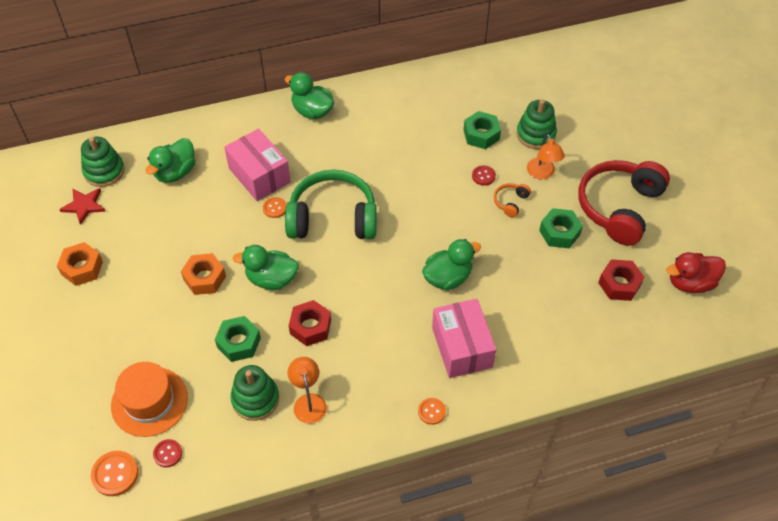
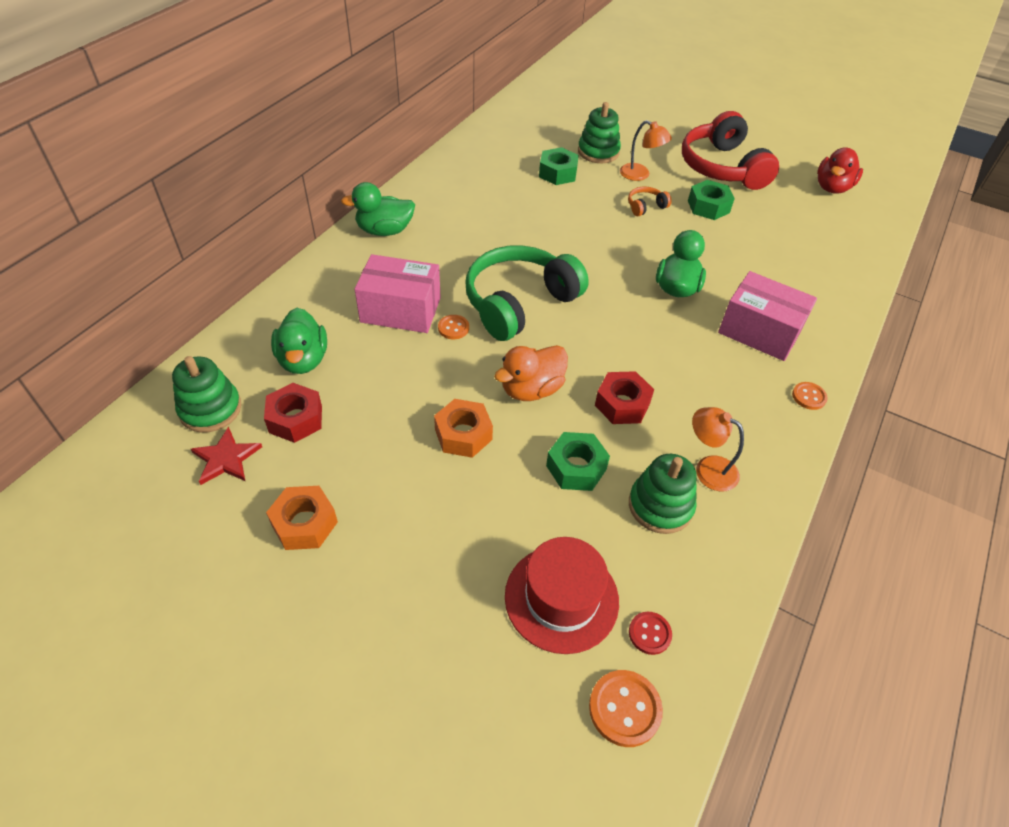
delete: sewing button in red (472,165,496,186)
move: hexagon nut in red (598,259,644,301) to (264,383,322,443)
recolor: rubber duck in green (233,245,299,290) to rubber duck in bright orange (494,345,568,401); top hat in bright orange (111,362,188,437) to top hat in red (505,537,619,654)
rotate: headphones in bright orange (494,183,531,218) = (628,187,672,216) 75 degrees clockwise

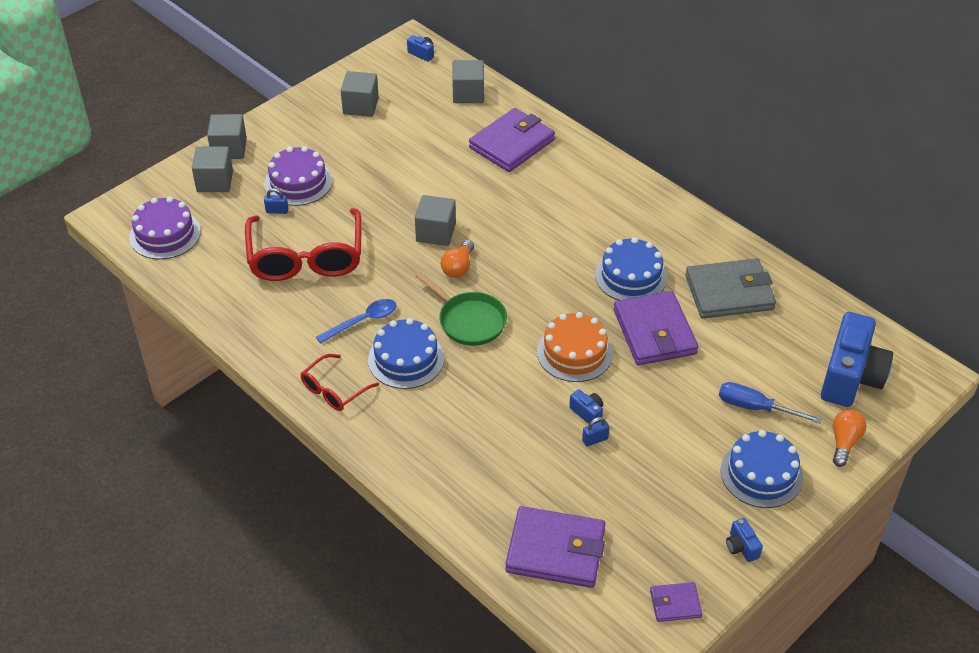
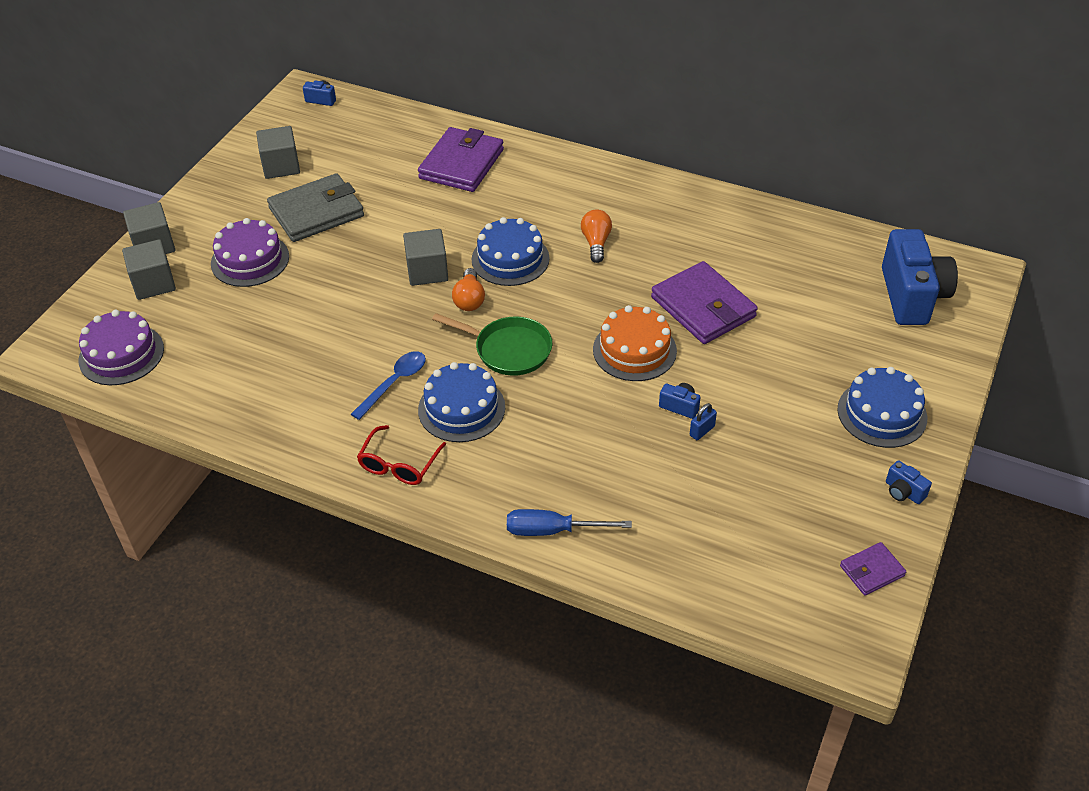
delete: eyeglasses in red (245,208,362,281); padlock in royal blue (264,188,288,214); cube in ash-grey (452,60,484,103); wallet in royal purple (505,506,605,588)
move: wallet in ash-grey (685,258,776,319) to (267,173,364,242); layer cake in royal blue (595,237,668,300) to (472,217,550,286); flat screwdriver in royal blue (719,382,822,423) to (507,509,632,536); light bulb in bright orange (833,409,867,467) to (581,209,612,263)

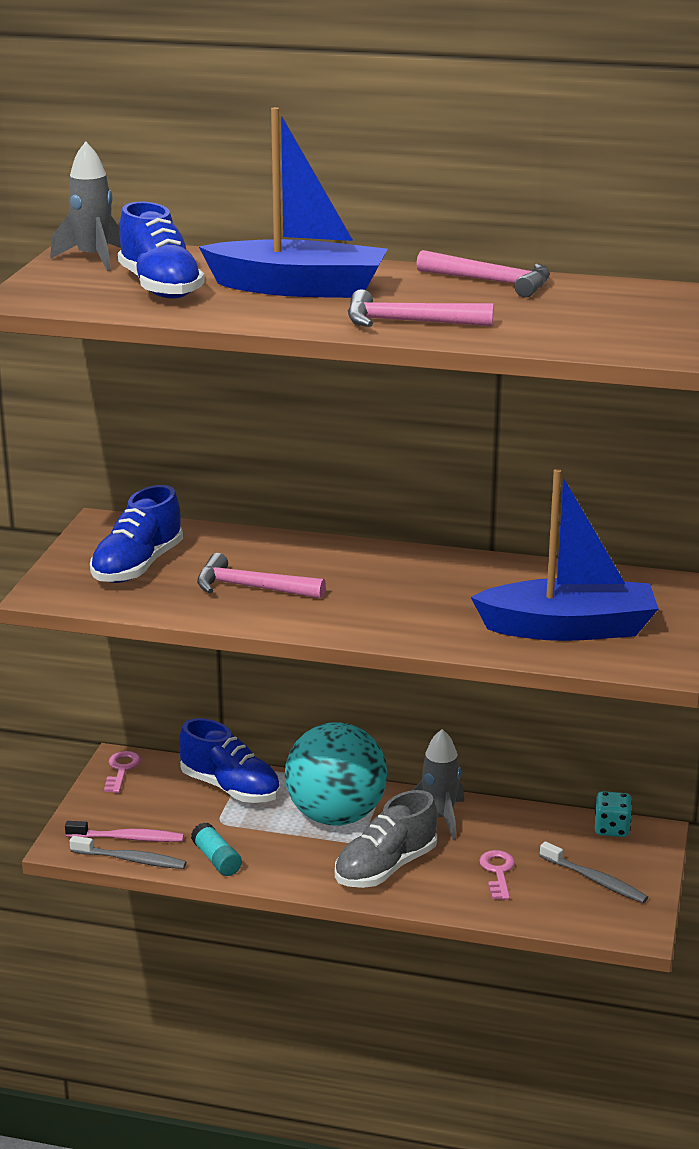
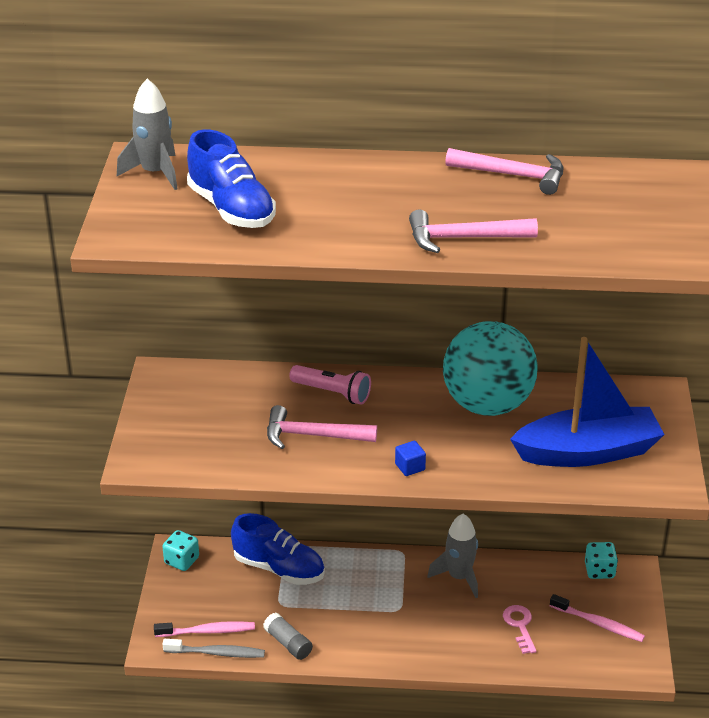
delete: lace-up shoe in royal blue (90,485,183,583); sailboat in royal blue (198,107,388,298); lace-up shoe in ash-grey (335,790,438,888)
insert: flashlight in rosy (289,365,371,404); cube in royal blue (395,441,426,476)
move: play ball in aqua (285,722,387,826) to (443,321,538,416)
replace: key in rosy (104,751,141,793) to die in aqua (162,530,199,571)
recolor: glue in aqua (191,822,242,876) to glue in ash-grey (263,613,313,660); dental brush in ash-grey (540,841,648,903) to dental brush in rosy (550,594,645,642)

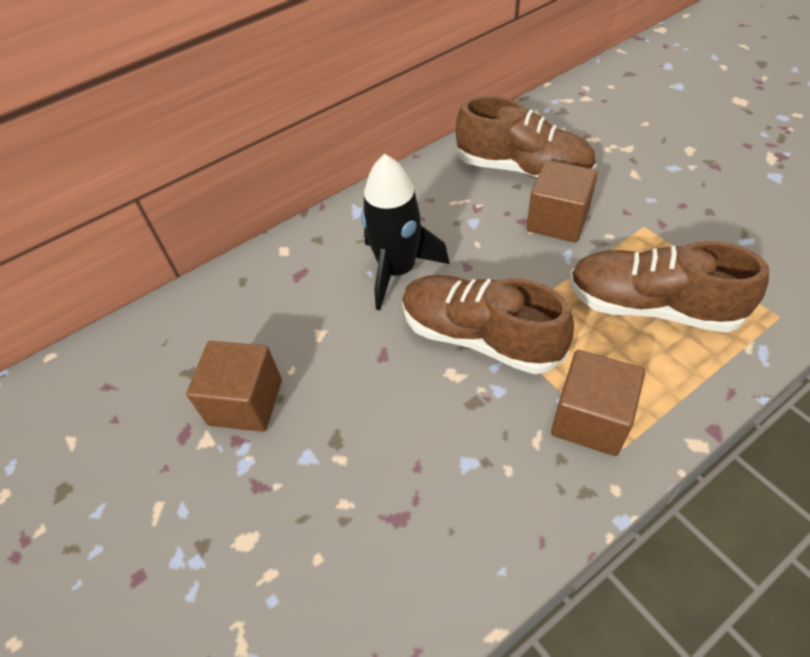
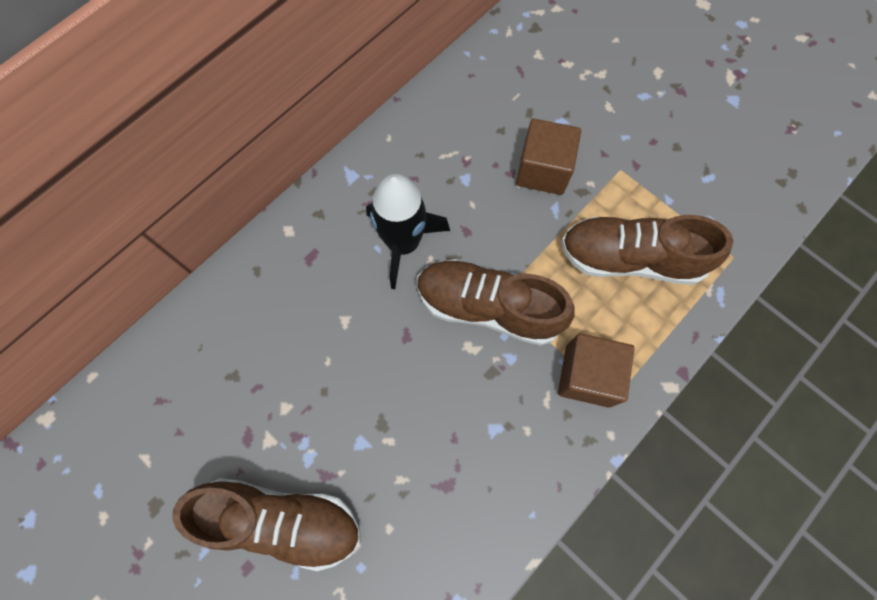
delete: cube in russet (186,341,282,432)
move: lace-up shoe in russet (456,96,597,179) to (172,478,361,571)

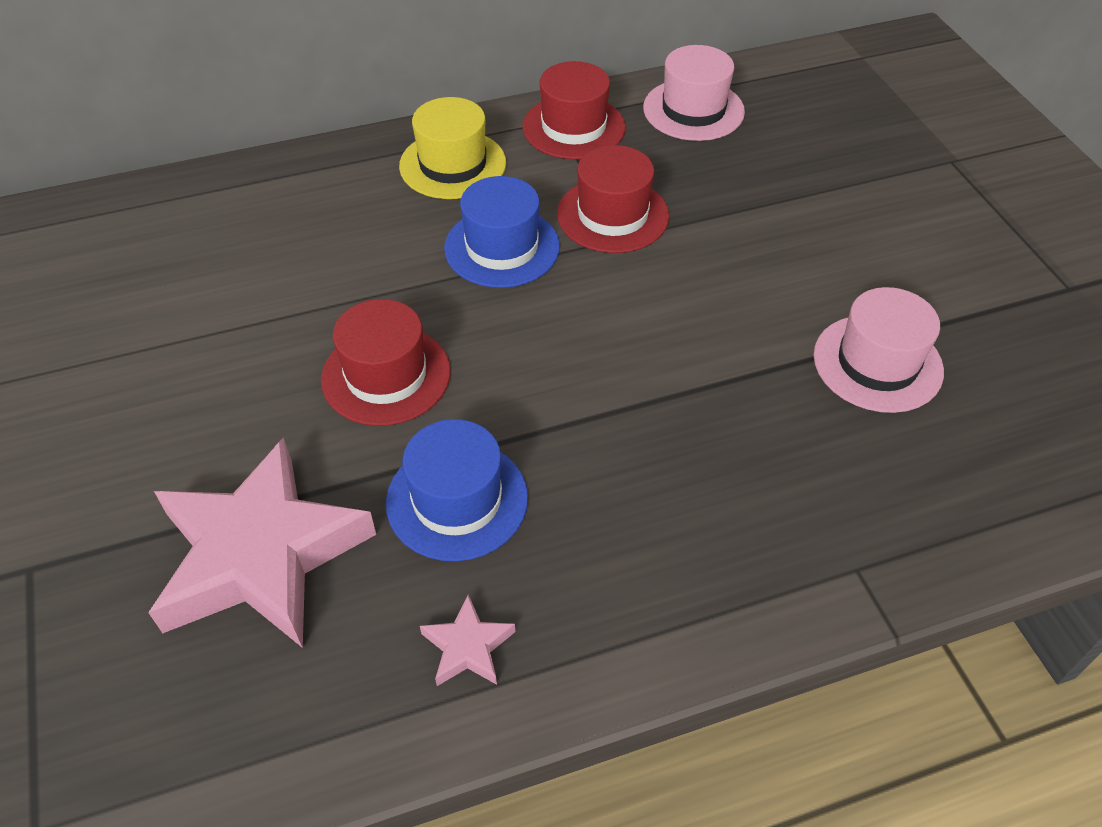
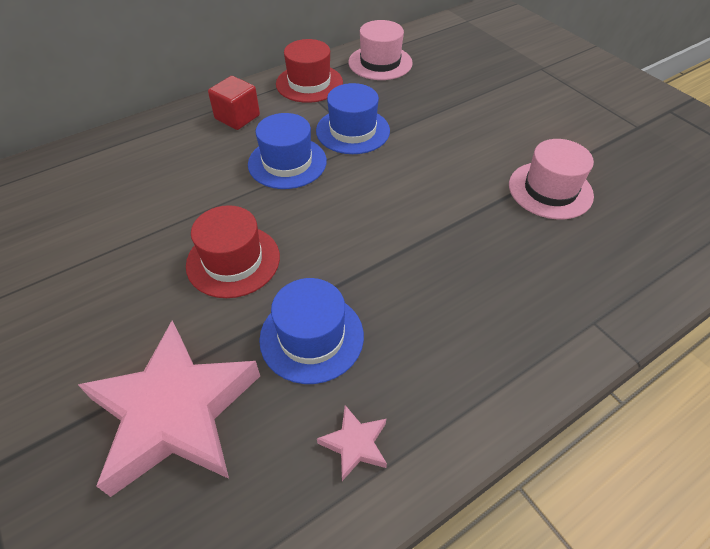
replace: top hat in bright yellow (399,97,506,199) to cube in red (208,76,260,130)
recolor: top hat in red (557,145,669,253) to top hat in royal blue (316,83,390,154)

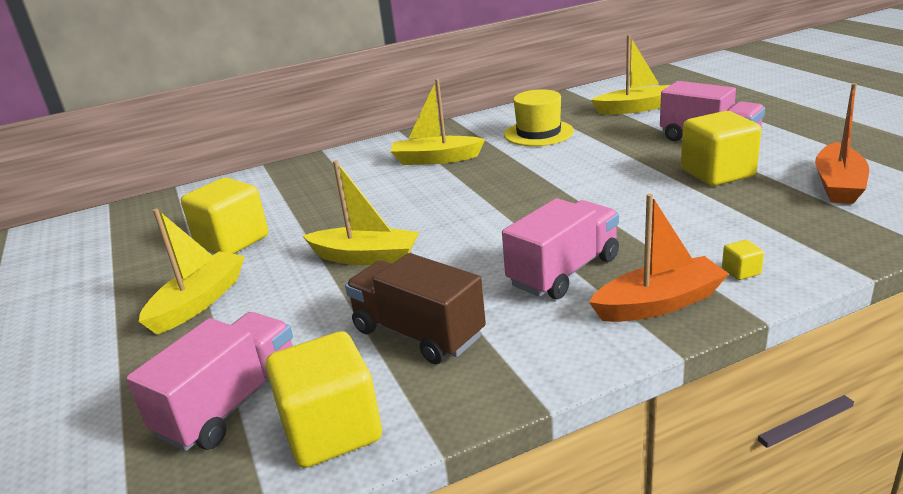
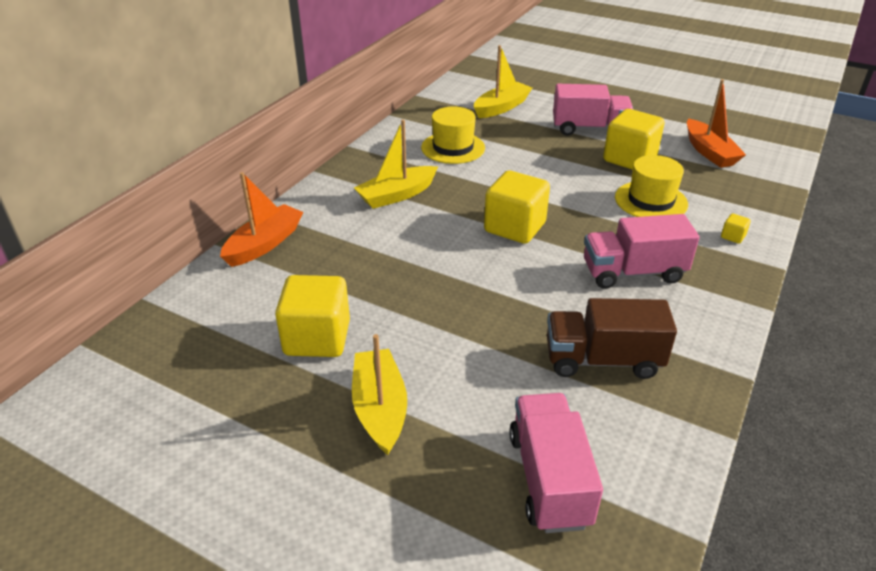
delete: sailboat in bright yellow (303,160,419,265)
insert: top hat in bright yellow (615,155,688,217)
move: sailboat in bright orange (589,194,729,322) to (220,172,303,267); cube in bright yellow (265,331,382,468) to (484,170,550,244)
rotate: lorry in rosy (502,198,619,299) = (584,214,700,289) 105 degrees counterclockwise

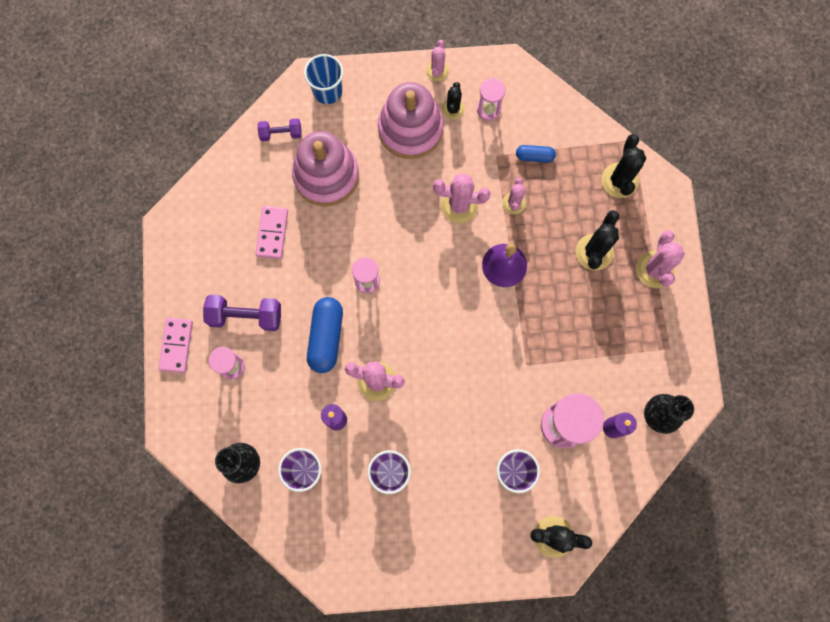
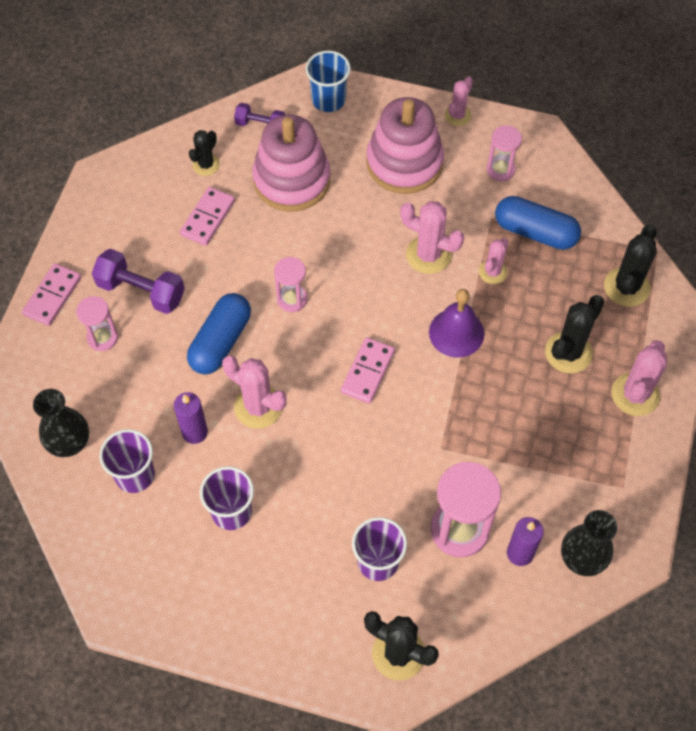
insert: domino in rosy (341,337,395,404)
move: cactus in ebony (442,82,465,120) to (189,130,220,176)
resize: pill shape in royal blue (516,145,556,163) = (495,196,581,250) x1.83

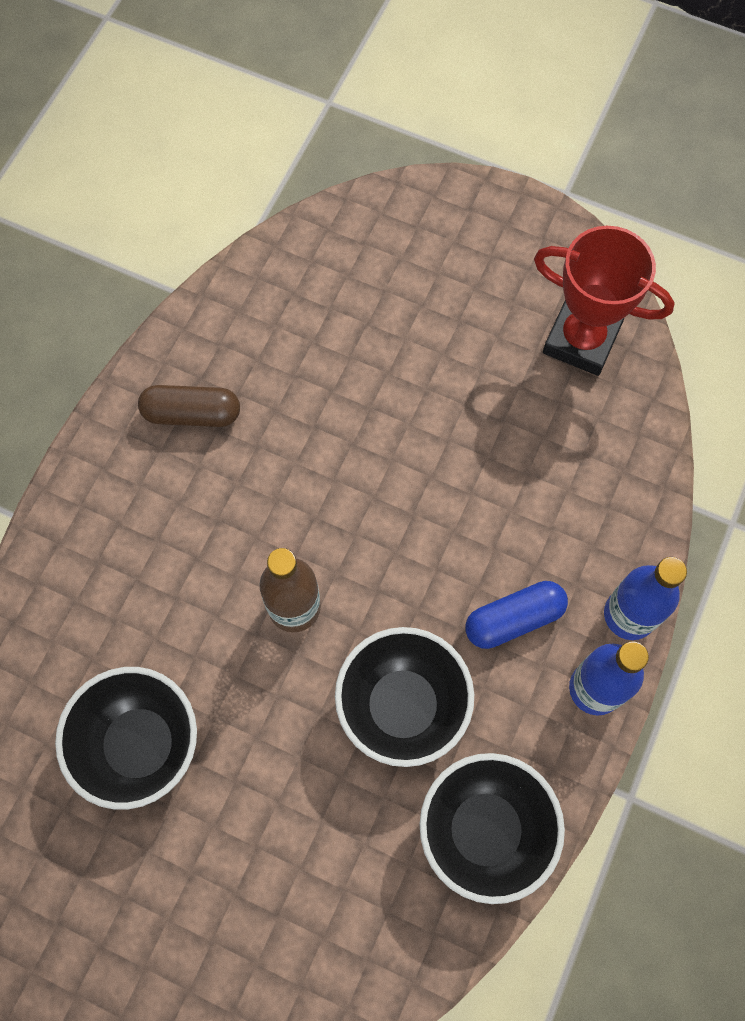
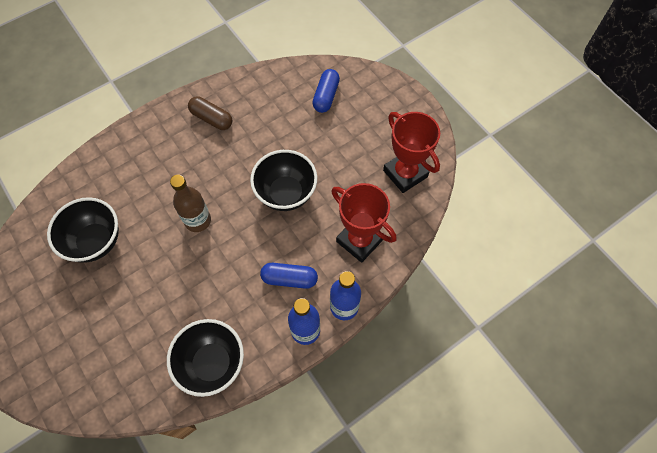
insert: pill shape in royal blue (312,69,340,113); prize cup in red (331,183,396,263)
move: deep dish in ebony (335,627,474,767) to (250,150,317,211)

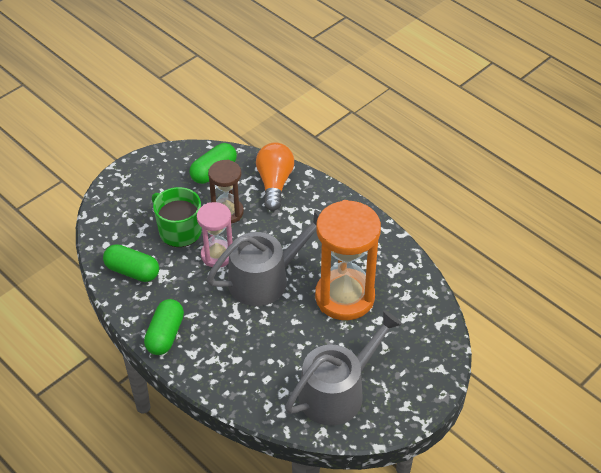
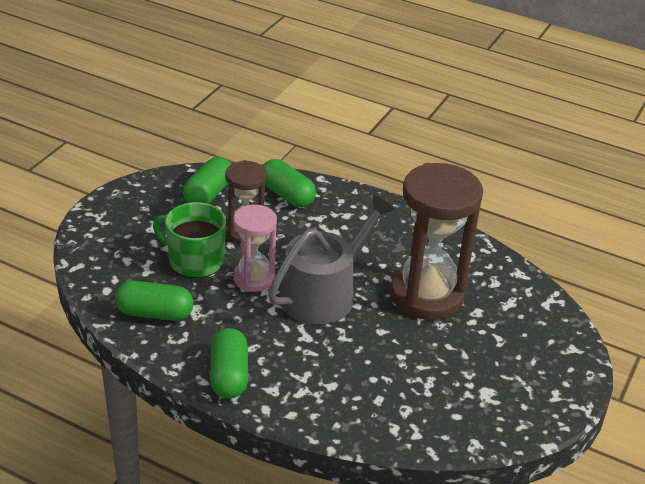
delete: watering pot in ash-grey (285,310,402,426)
replace: light bulb in bright orange (256,142,294,211) to pill shape in green (263,159,316,207)
recolor: sandglass in bright orange (315,200,381,320) to sandglass in russet (390,163,483,320)

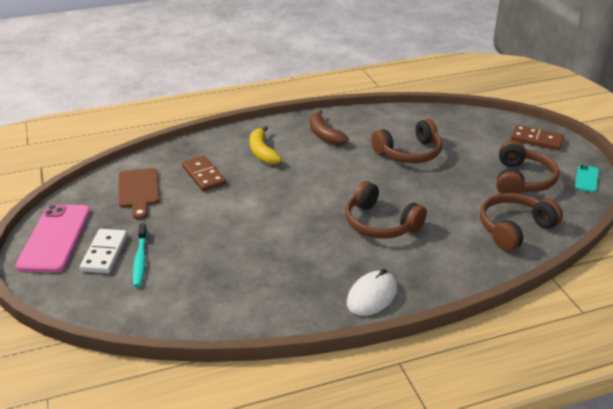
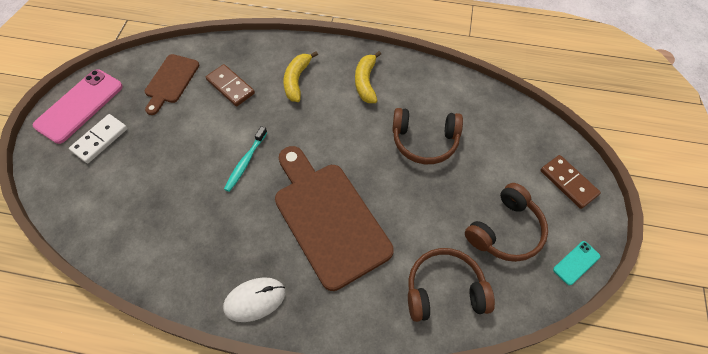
move: dental brush in aqua (133,224,147,287) to (224,126,267,192)
replace: headphones in russet (345,181,427,239) to bread board in russet (275,146,394,291)
recolor: banana fruit in russet (310,110,349,145) to banana fruit in bright yellow (355,51,381,103)
rotate: domino in russet (182,155,226,191) = (206,64,255,107) 45 degrees counterclockwise

